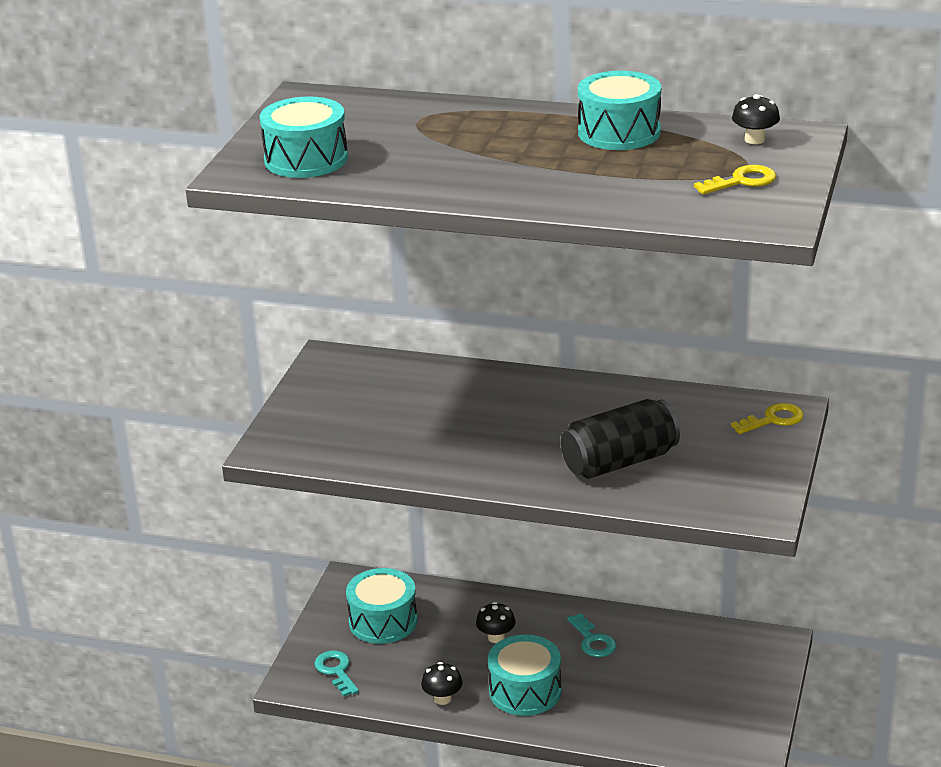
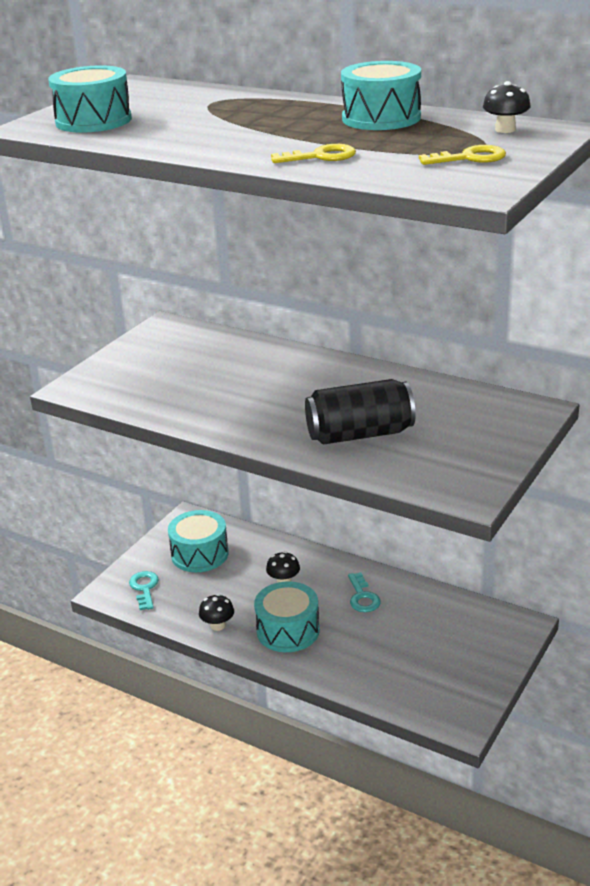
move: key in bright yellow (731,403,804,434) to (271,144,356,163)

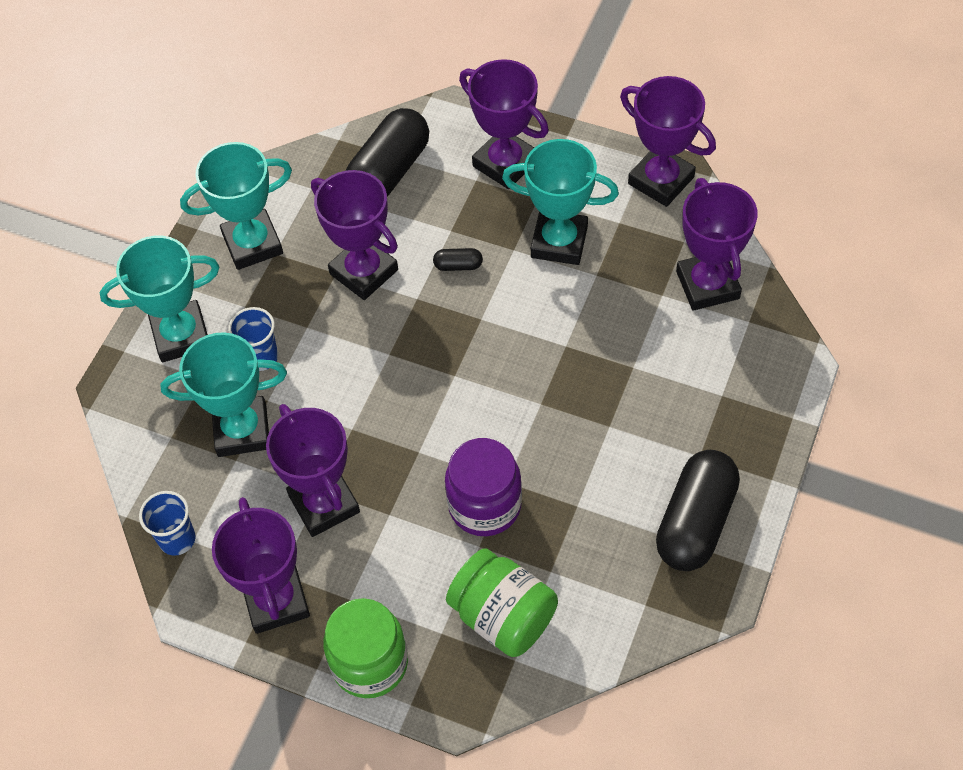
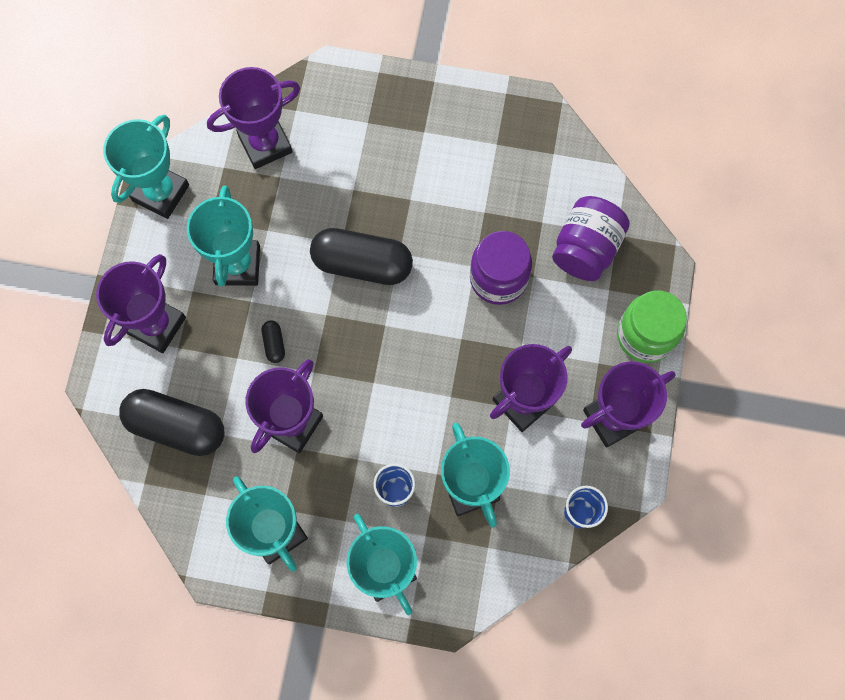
move: pill shape in ebony (656,450,740,571) to (310,228,413,285)
recolor: prize cup in royal purple (620,76,716,207) to prize cup in aqua (103,115,189,219); jar in green (446,548,558,657) to jar in royal purple (552,196,630,281)

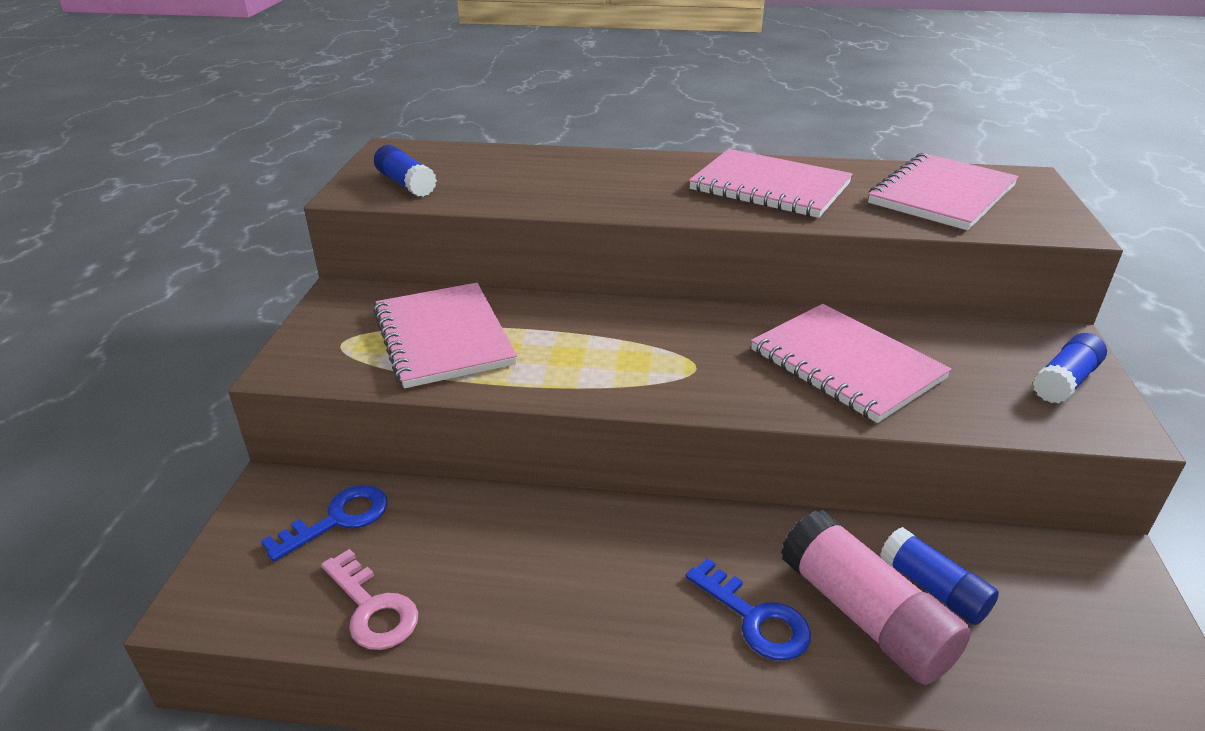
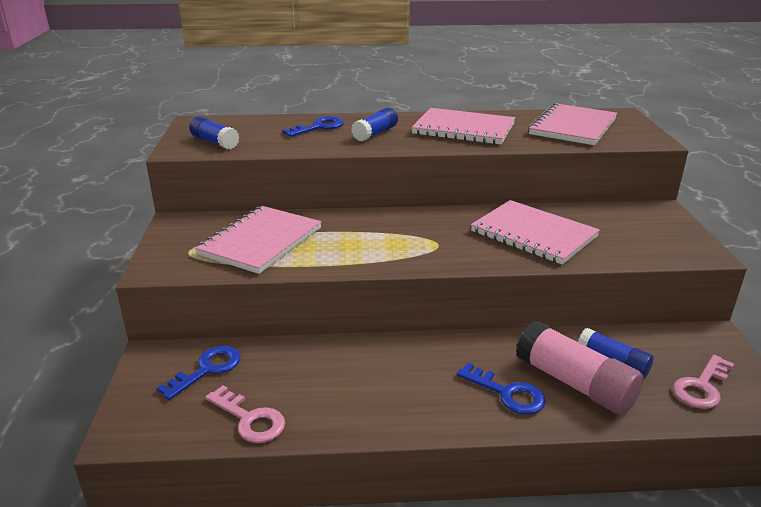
insert: key in royal blue (282,116,344,137); key in rosy (673,355,734,409)
move: glue in royal blue (1033,333,1107,403) to (351,107,398,141)
rotate: notepad in rosy (374,283,517,388) = (195,206,322,274) 60 degrees clockwise

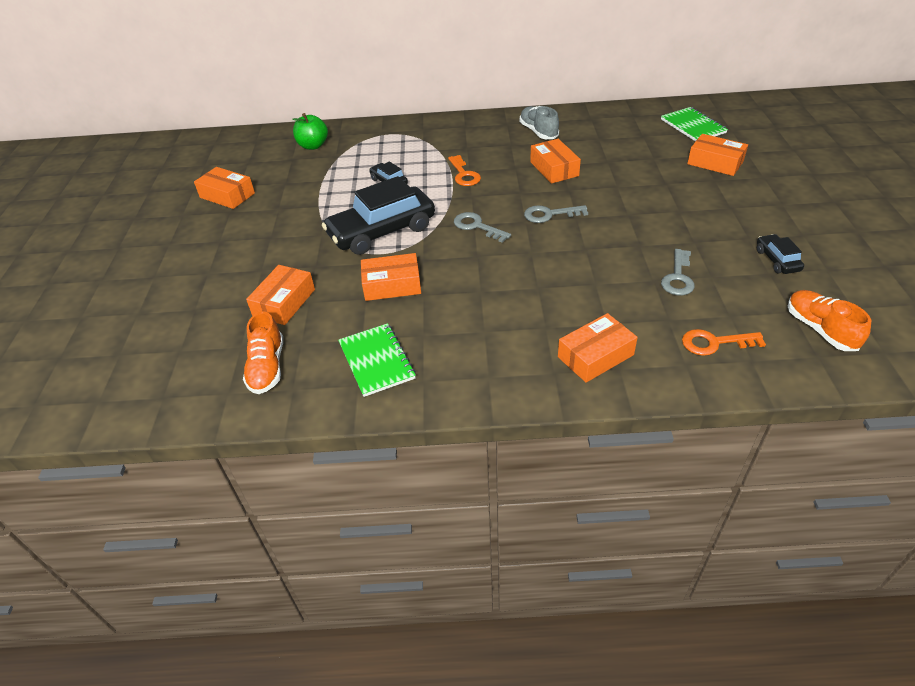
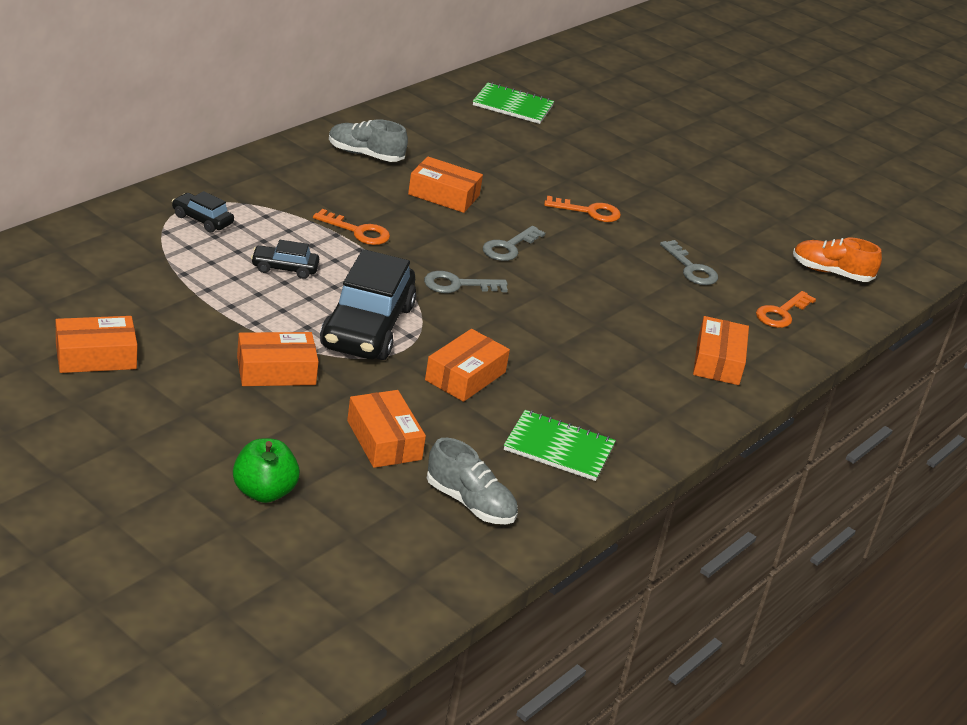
insert: key in bright orange (544,196,621,222)
move: toy car in ebony (757,234,804,274) to (172,191,234,233); apple in green (292,113,328,150) to (233,438,300,503); box in bright orange (687,134,748,176) to (237,332,319,386)
recolor: lace-up shoe in bright orange (243,312,283,394) to lace-up shoe in ash-grey (427,438,518,524)

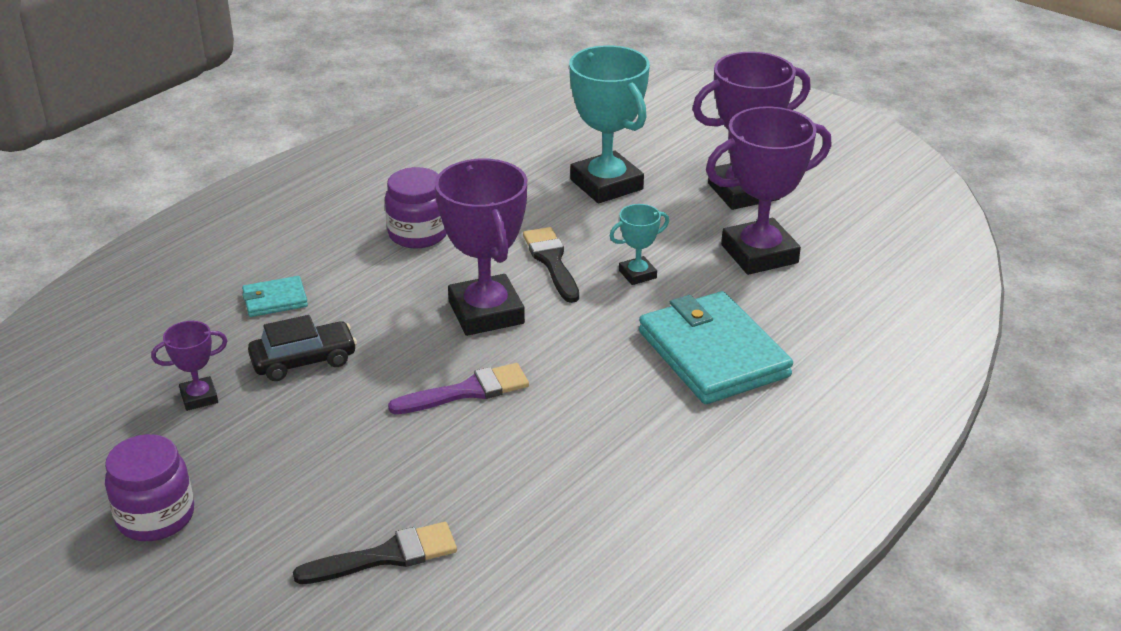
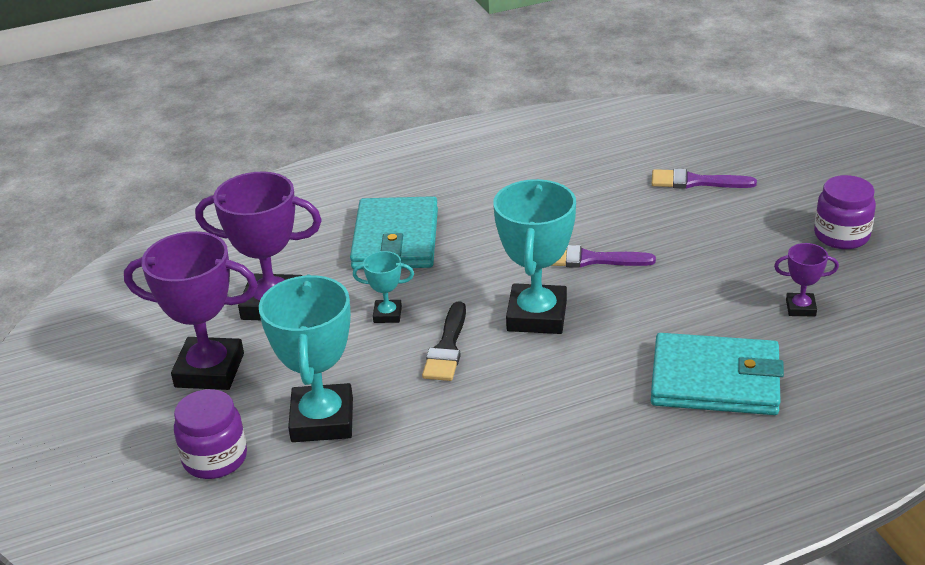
delete: toy car in ebony (248,315,357,381)
move: jar in royal purple (385,167,447,249) to (174,389,247,479)
recolor: prize cup in royal purple (435,159,527,336) to prize cup in aqua (493,179,576,334); brush in ebony (293,522,457,584) to brush in royal purple (652,169,757,189)
resize: wallet in aqua (242,276,308,317) = (651,333,784,415) x2.15

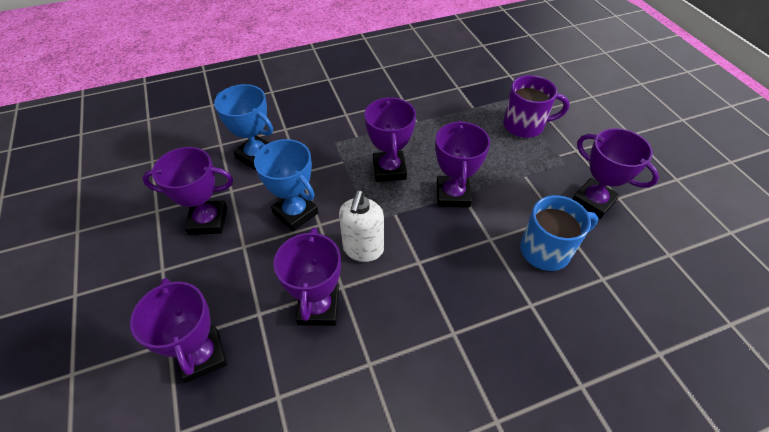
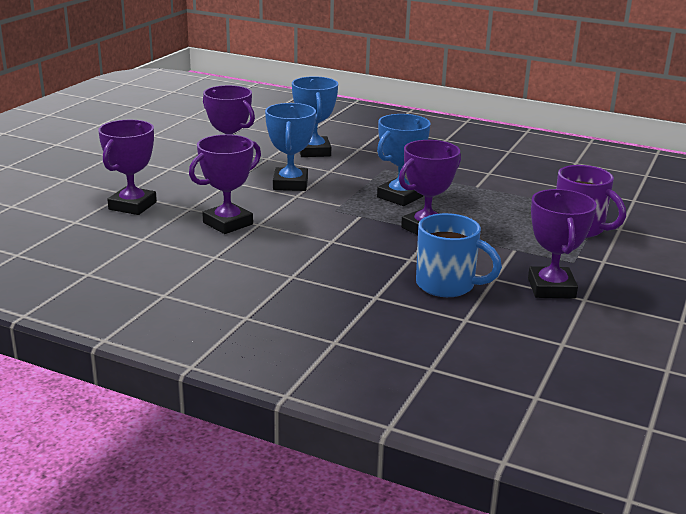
delete: soap dispenser in pure white (339,190,384,262)
recolor: prize cup in royal purple (364,97,416,182) to prize cup in royal blue (377,114,431,206)

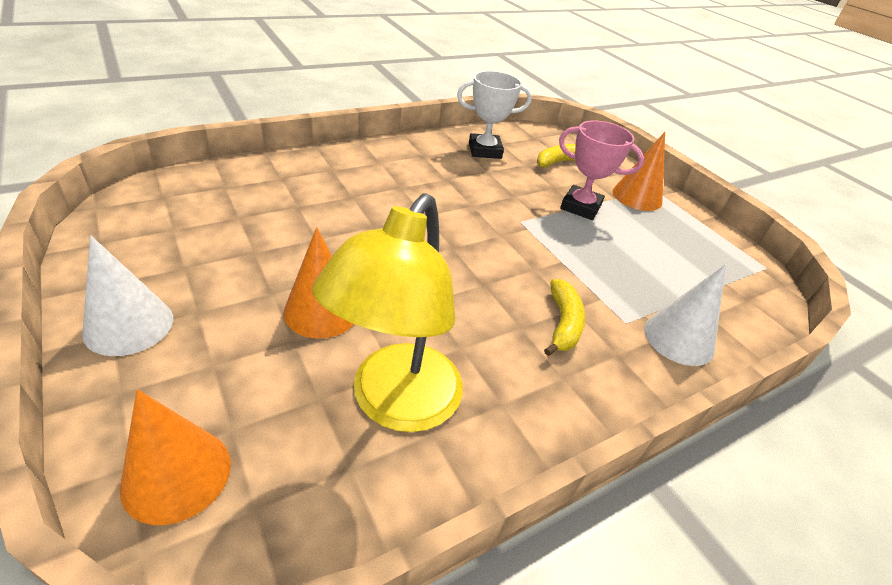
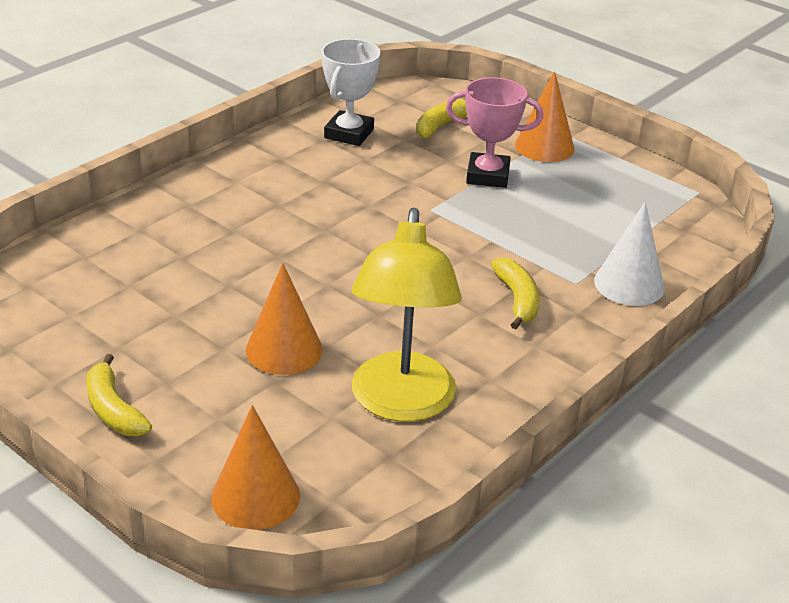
replace: solid cone in pure white (82,235,173,356) to banana fruit in bright yellow (86,354,152,436)
rotate: prize cup in pure white (457,71,532,159) = (321,39,380,146) 45 degrees counterclockwise

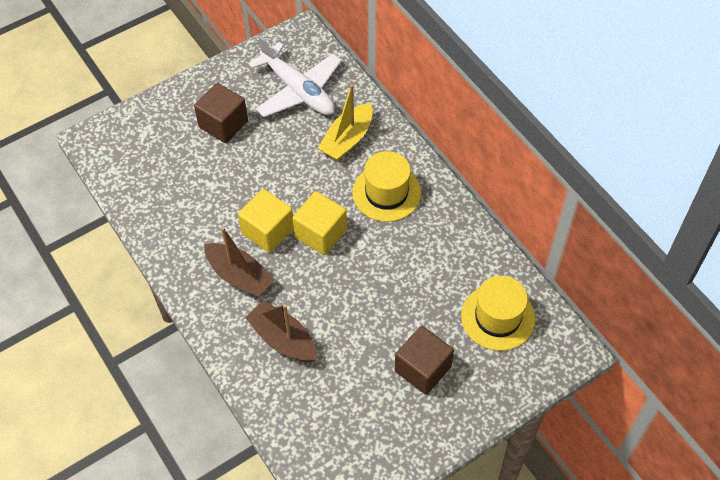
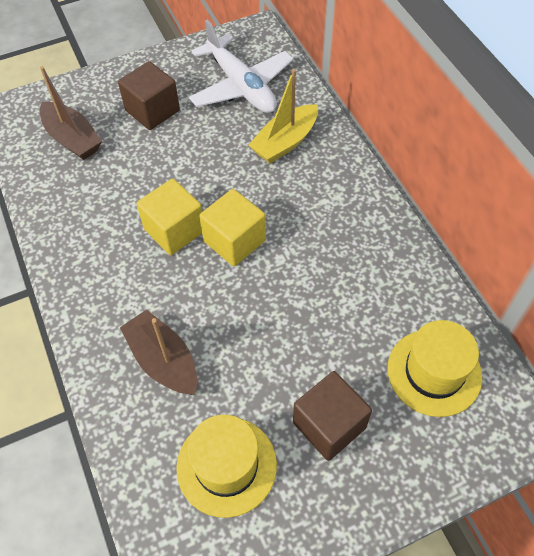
move: sailboat in russet (204,227,275,297) to (40,66,102,160); top hat in bright yellow (352,151,421,222) to (176,415,277,518)

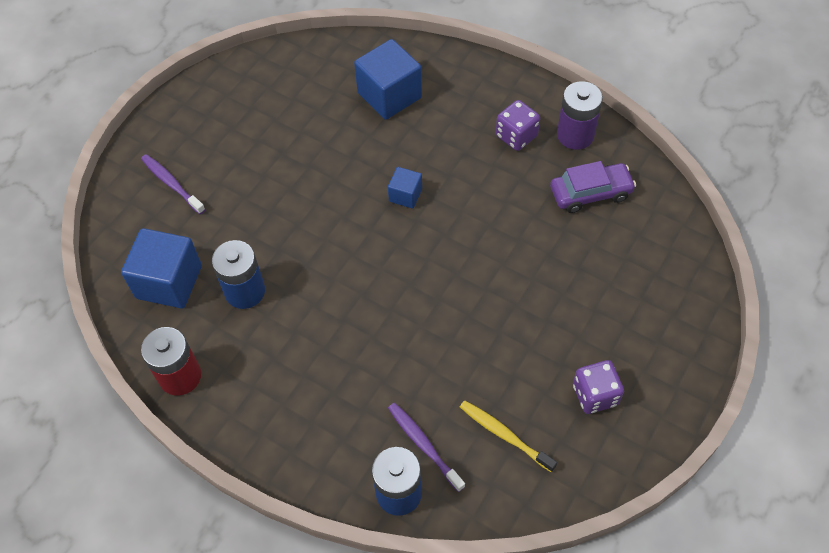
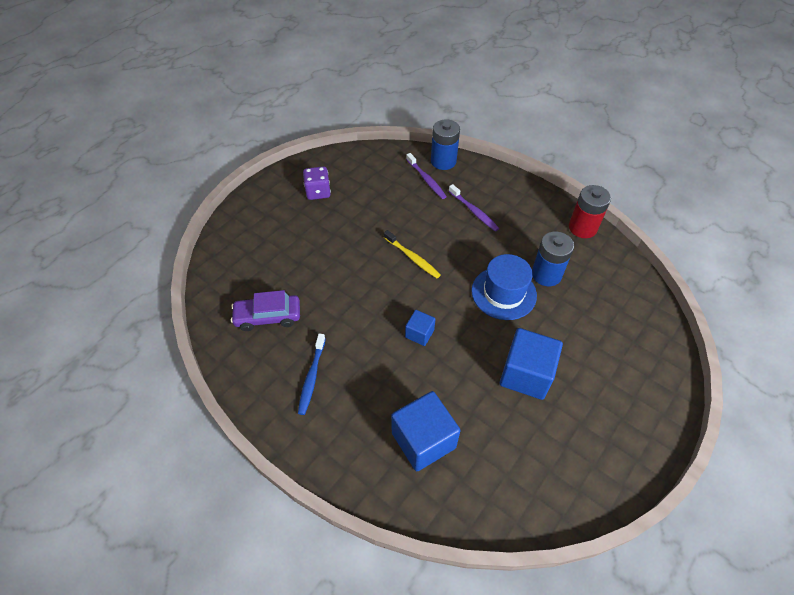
delete: battery in royal purple (557,81,603,150)
insert: top hat in royal blue (471,254,537,320)
move: dental brush in bright yellow (460,400,557,472) to (384,230,441,278); dental brush in royal purple (141,154,206,214) to (449,184,499,232); cube in royal blue (121,228,202,309) to (500,328,563,400)
replace: die in royal purple (496,100,540,151) to dental brush in royal blue (298,333,326,415)

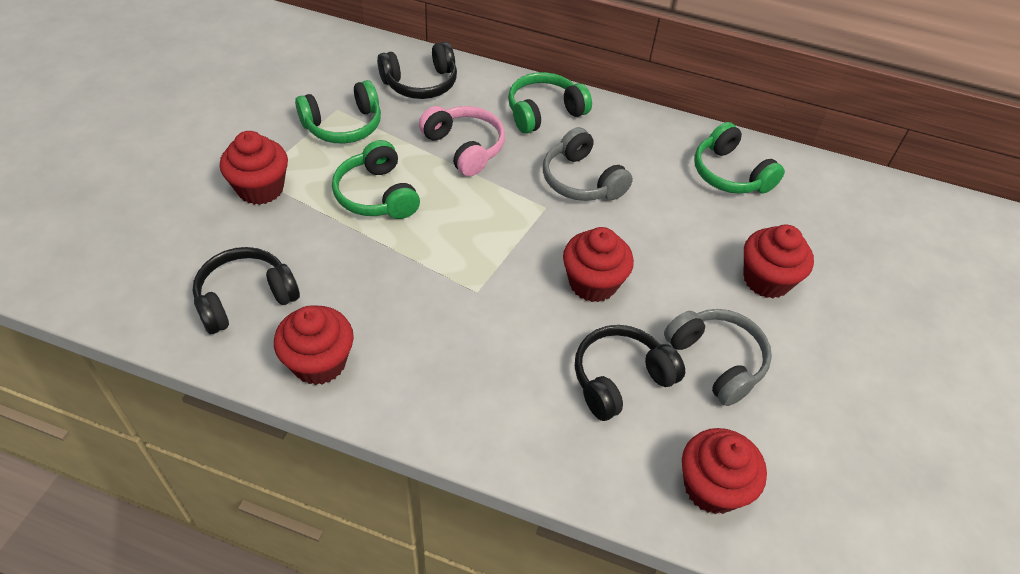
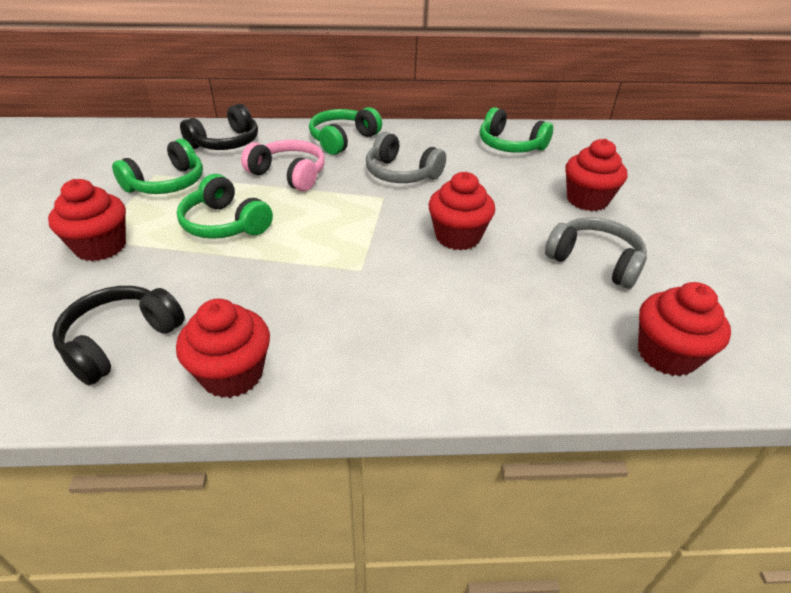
delete: headphones in ebony (575,325,685,421)

